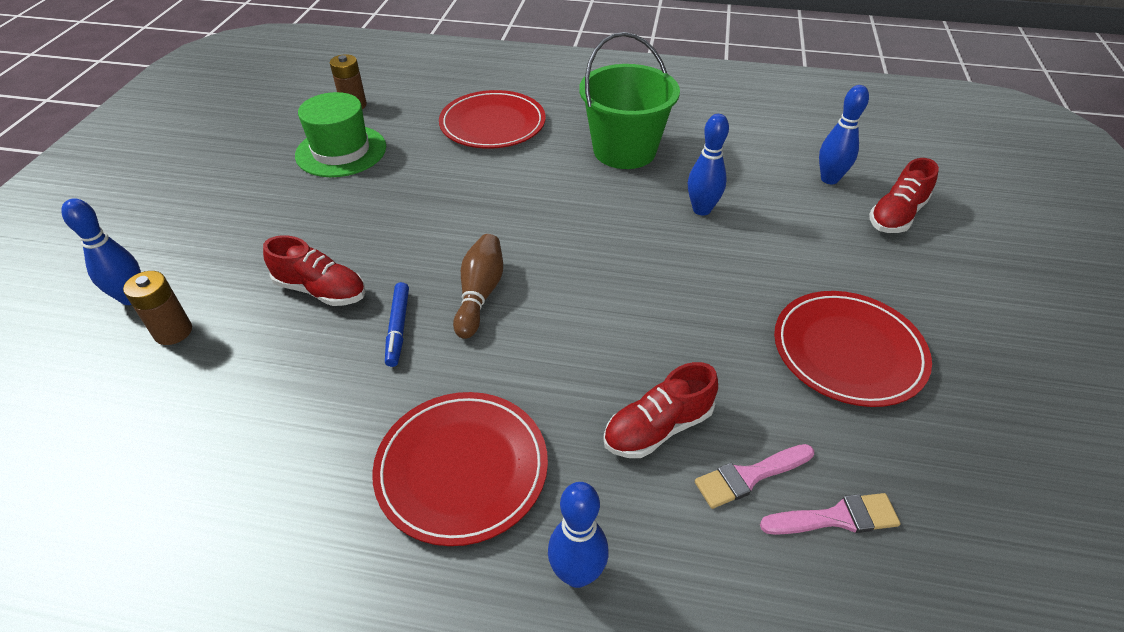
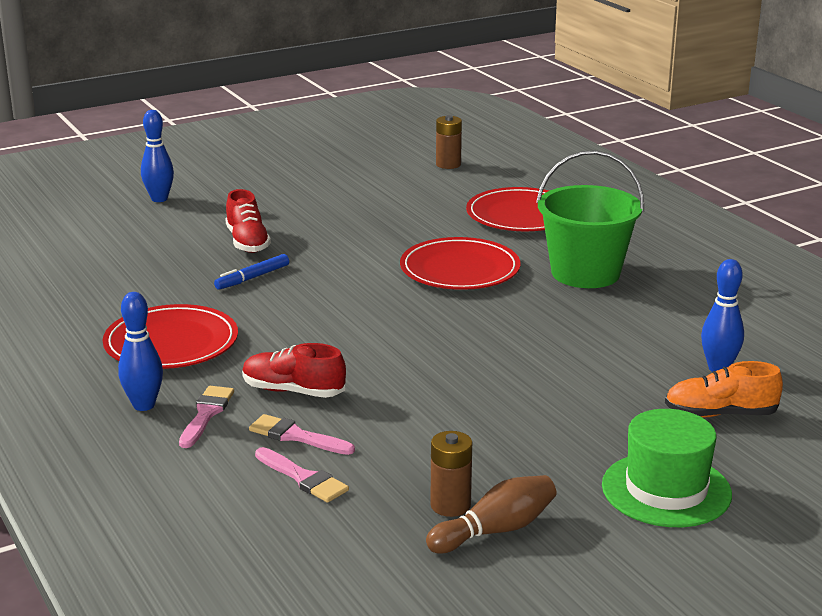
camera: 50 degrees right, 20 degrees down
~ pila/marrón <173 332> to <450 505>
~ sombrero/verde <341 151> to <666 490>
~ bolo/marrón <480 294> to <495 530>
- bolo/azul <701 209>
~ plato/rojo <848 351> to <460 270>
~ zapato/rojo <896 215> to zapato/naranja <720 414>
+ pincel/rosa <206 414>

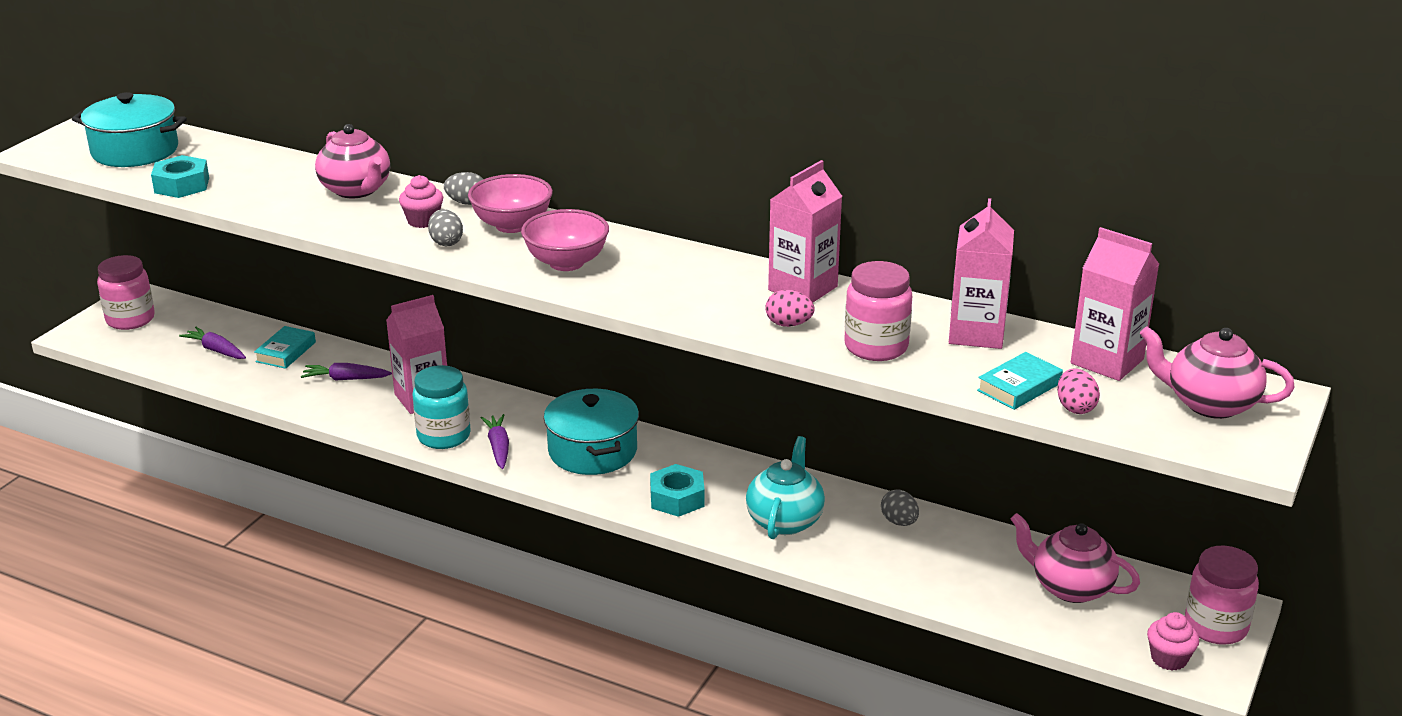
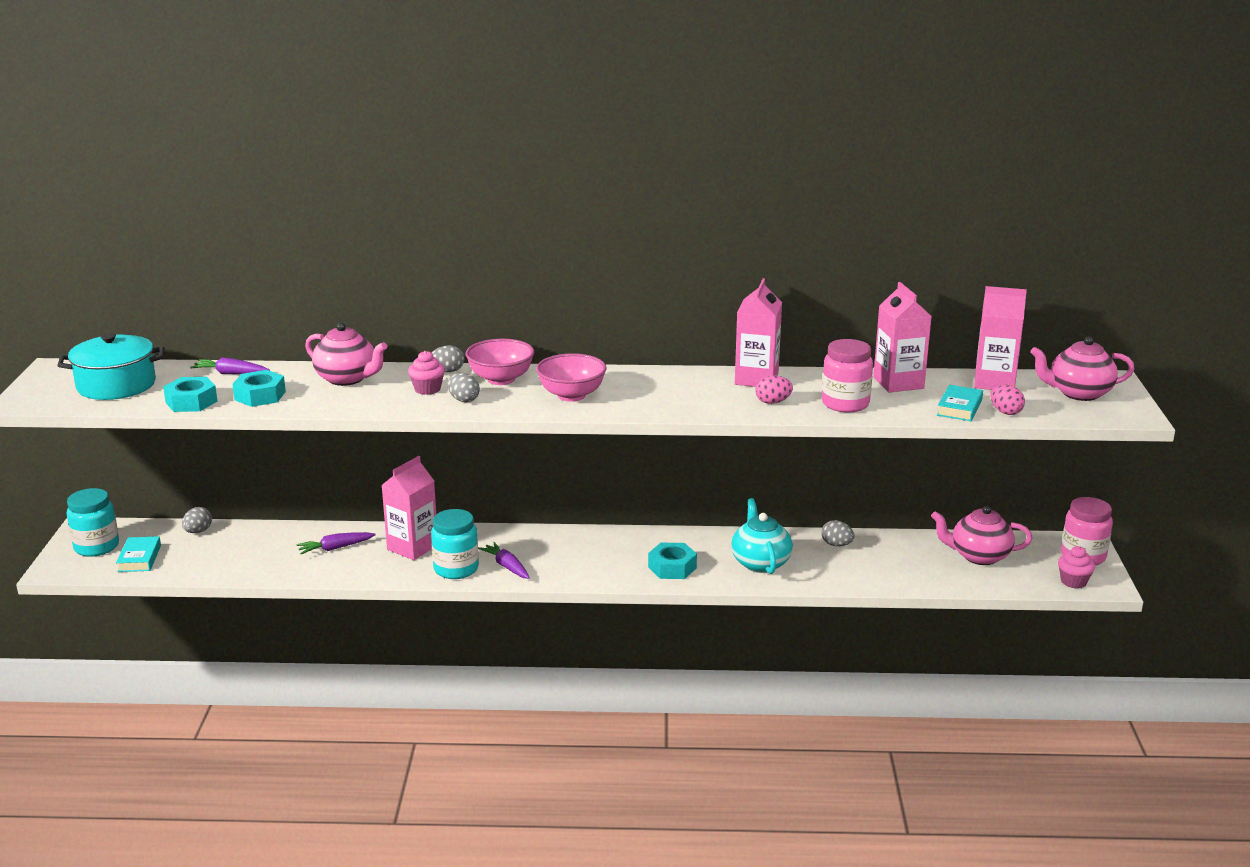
camera: 25 degrees left, 5 degrees down
~ tarro/rosa <130 319> to tarro/turquesa <96 547>
~ zanahoria/morado <216 350> to <230 373>
~ libro/turquesa <286 352> to <139 558>
- olla/turquesa <592 451>
+ huevo/gris <198 531>
+ tuerca/turquesa <260 396>

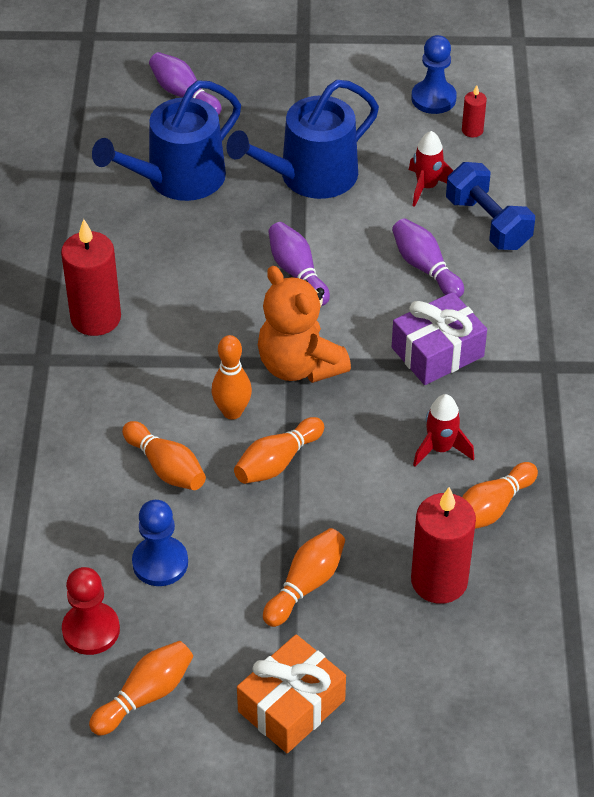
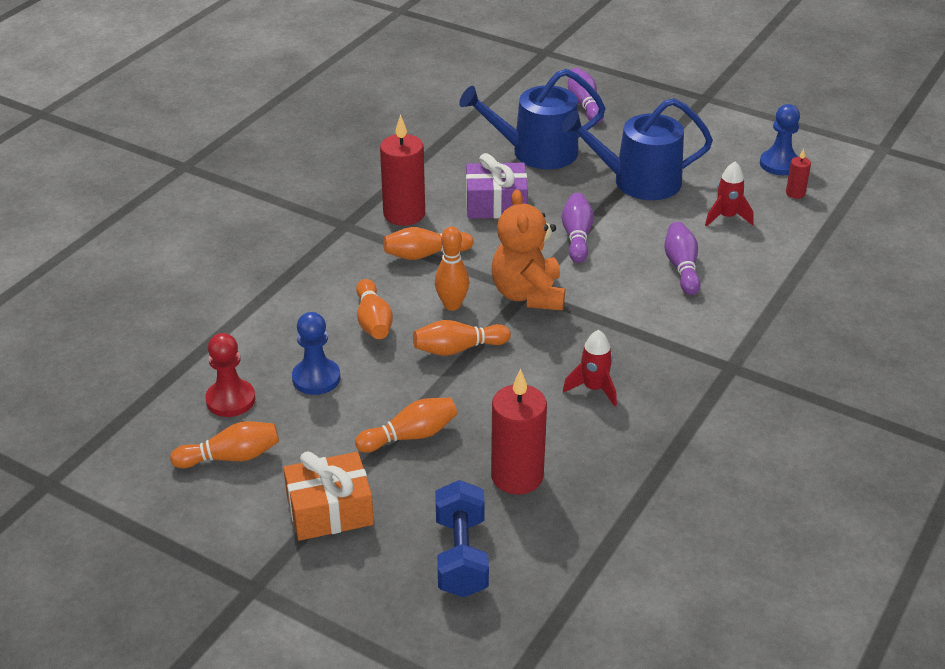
camera: 30 degrees right, 10 degrees down
~ regalo/morado <437 352> to <496 204>
~ mancuerna/azul <487 223> to <461 556>
~ bolo/naranja <491 508> to <425 254>

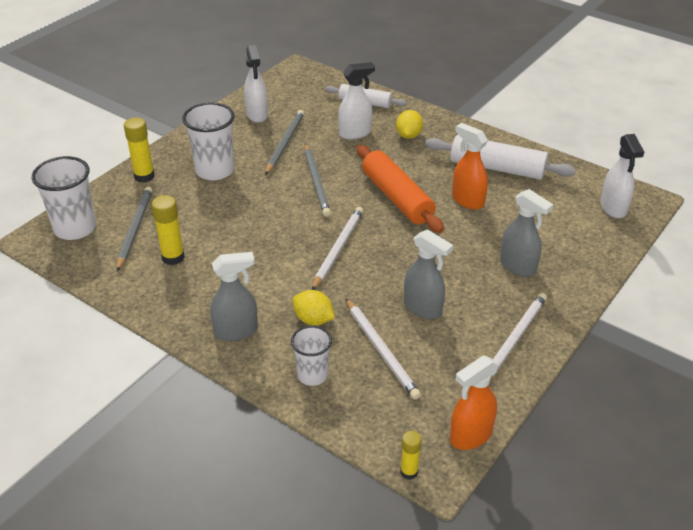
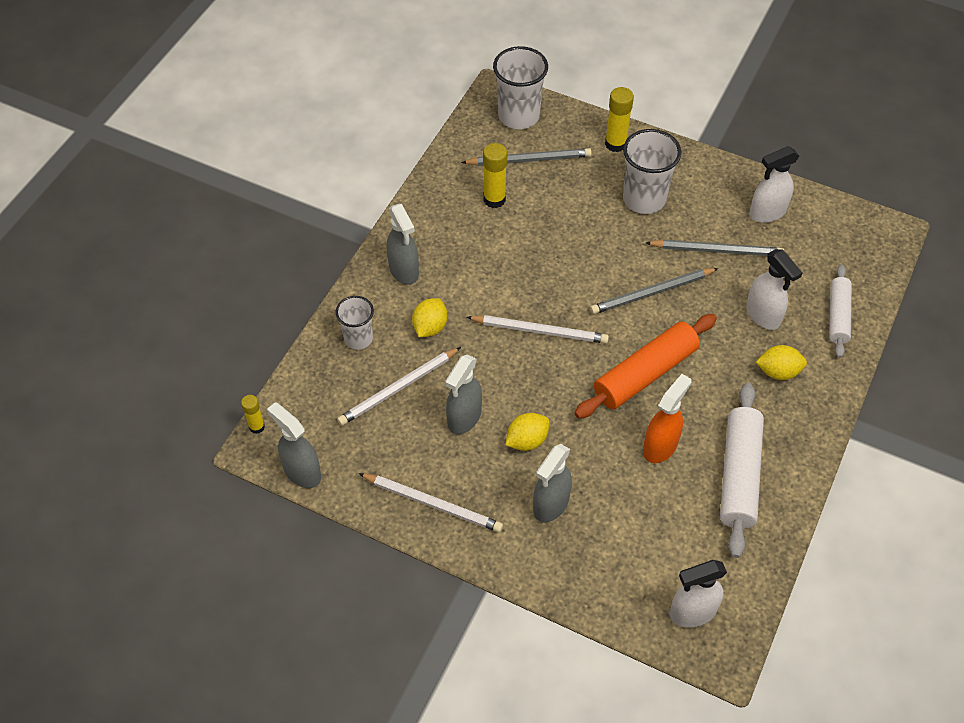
camera: 80 degrees right, 15 degrees up
~ pulverizador/naranja <470 436> to pulverizador/gris <302 471>
+ limón/amarillo <527 440>

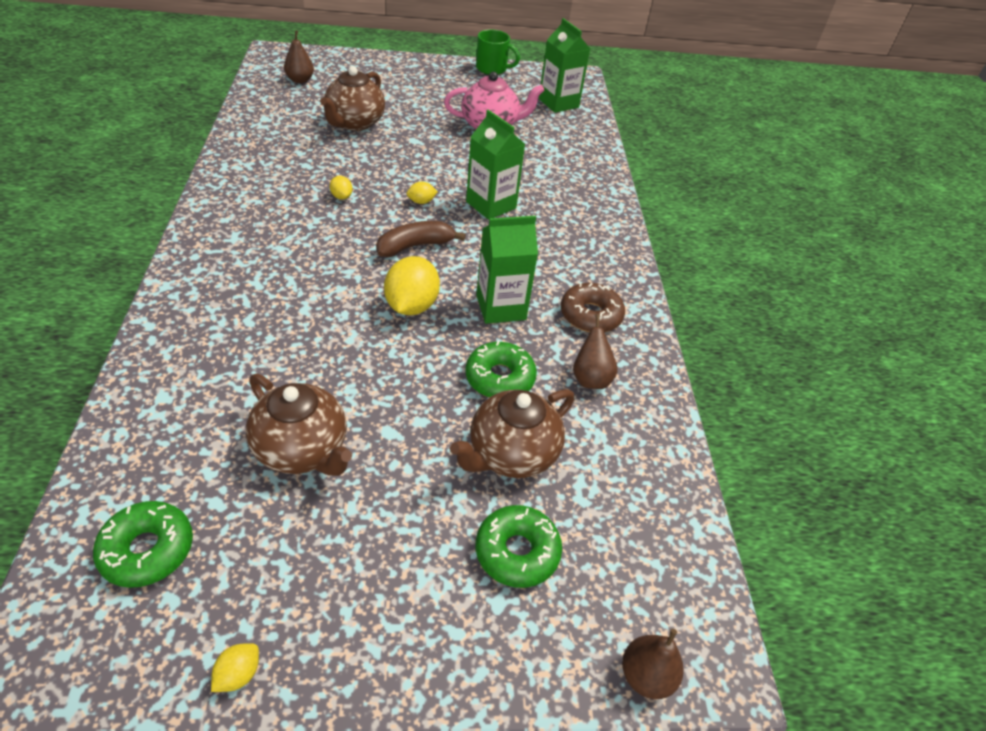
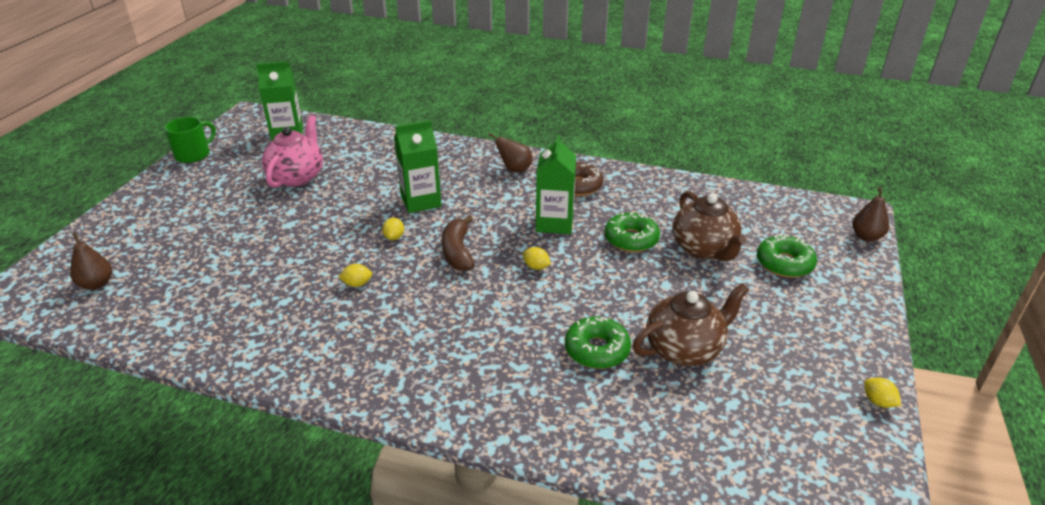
camera: 65 degrees left, 10 degrees down
~ rosquilla/verde <147 550> to <597 350>
- tetera/marrón <354 123>
~ limón/amarillo <411 306> = <536 267> x0.48
~ pera/marrón <590 378> to <514 169>

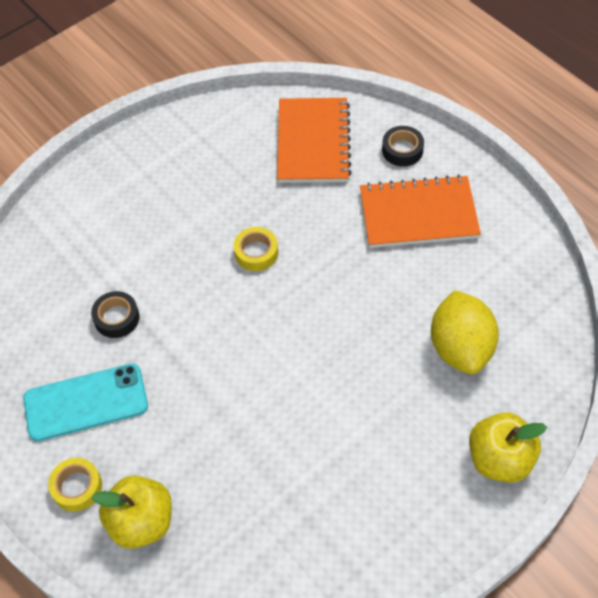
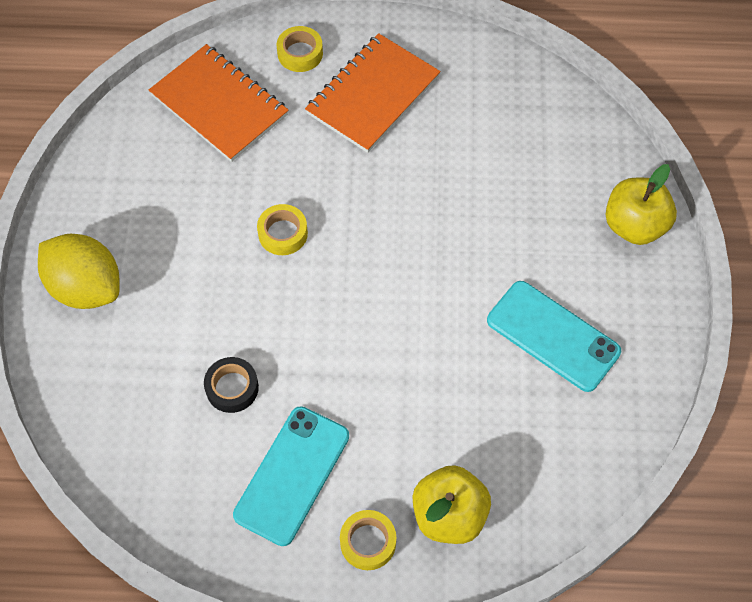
camera: 50 degrees left, 5 degrees up
~ cinta adhesiva/negro <402 150> to cinta adhesiva/amarillo <300 53>
~ limón/amarillo <460 348> to <86 287>
+ móvil/turquesa <553 336>

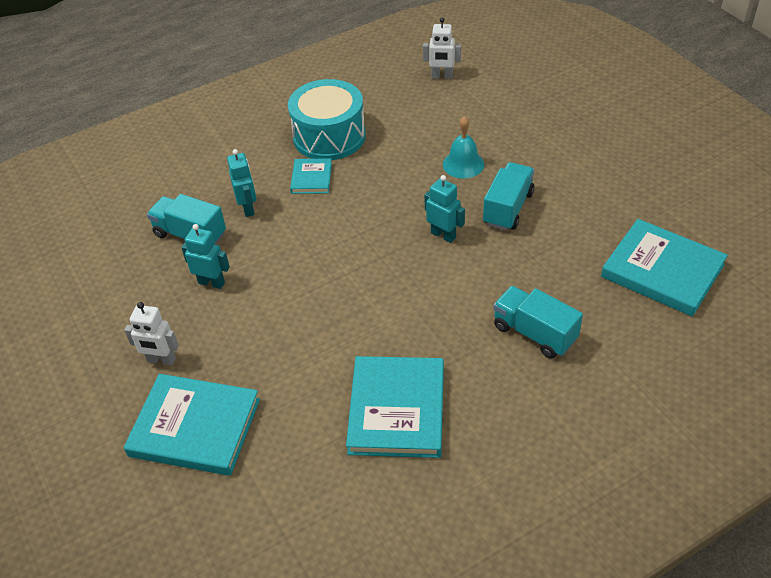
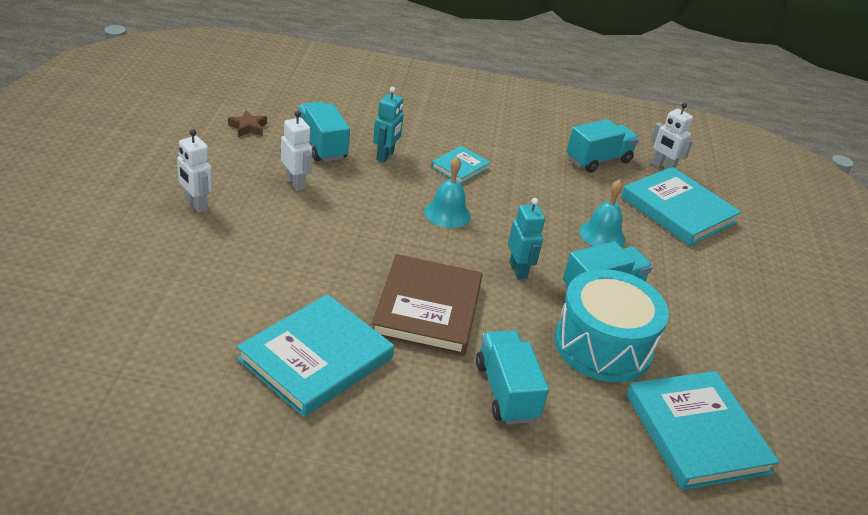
camera: 30 degrees right, 10 degrees down
~ libro/turquesa <195 428> to <678 210>
~ robot/turquesa <212 282> to robot/blanco <295 183>
~ tambor/turquesa <329 136> to <603 345>
+ estrella/marrón <248 127>
+ libro/marrón <427 309>
+ campana/turquesa <447 213>
+ camión/turquesa <598 160>

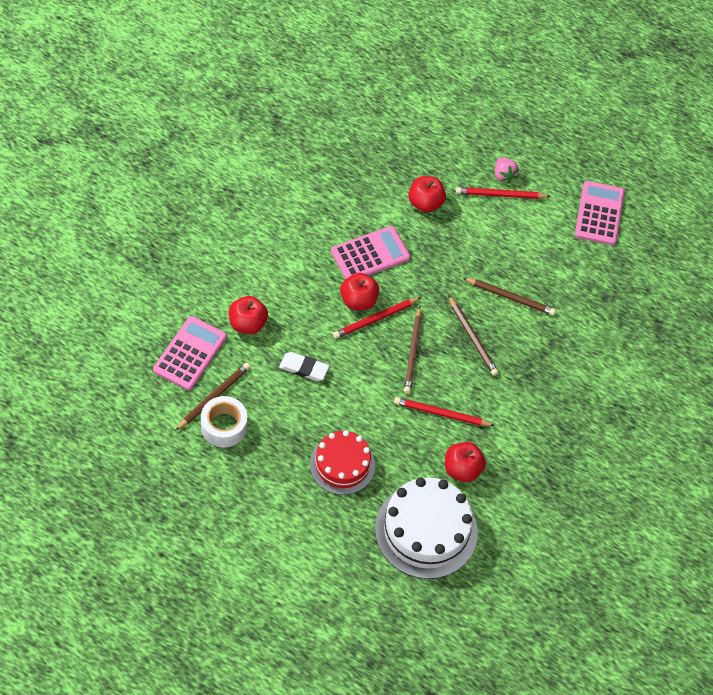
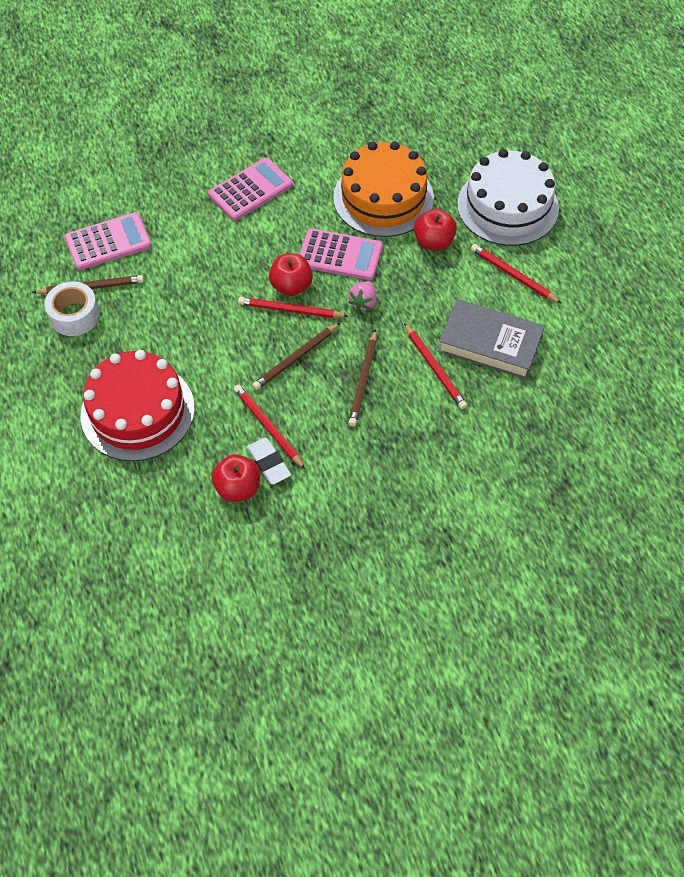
camera: 45 degrees right, 0 degrees up
- manzana/rojo <247 324>
~ goma de borrar/blanco <304 368> to <269 463>
~ tarta/rojo <342 464> = <137 411> x1.54
~ tarta/blanco <426 530> to <507 206>
~ lápiz/marrón <510 297> to lápiz/rojo <435 368>
~ fresa/rosa <504 175> to <363 302>
~ calculadora/rosa <599 213> to <250 190>
+ tarta/naranja <383 198>
+ libro/gris <490 343>

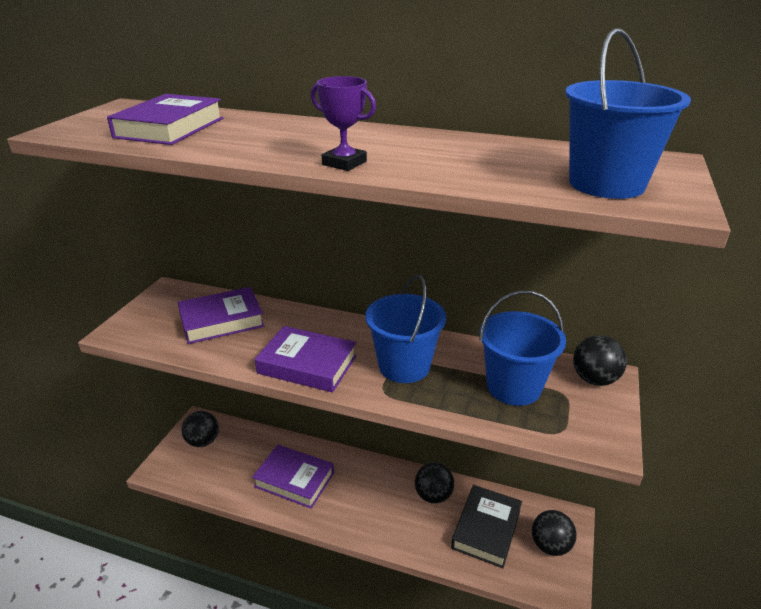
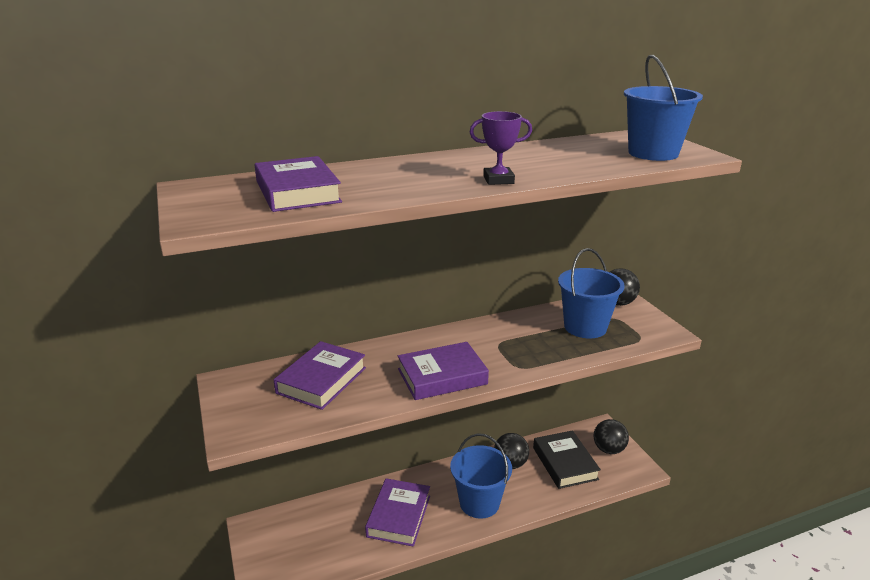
camera: 40 degrees left, 5 degrees down
- pelota/negro <203 441>
~ libro/morado <294 479> = <398 516> 60 degrees counterclockwise
~ balde/azul <404 366> to <479 503>

